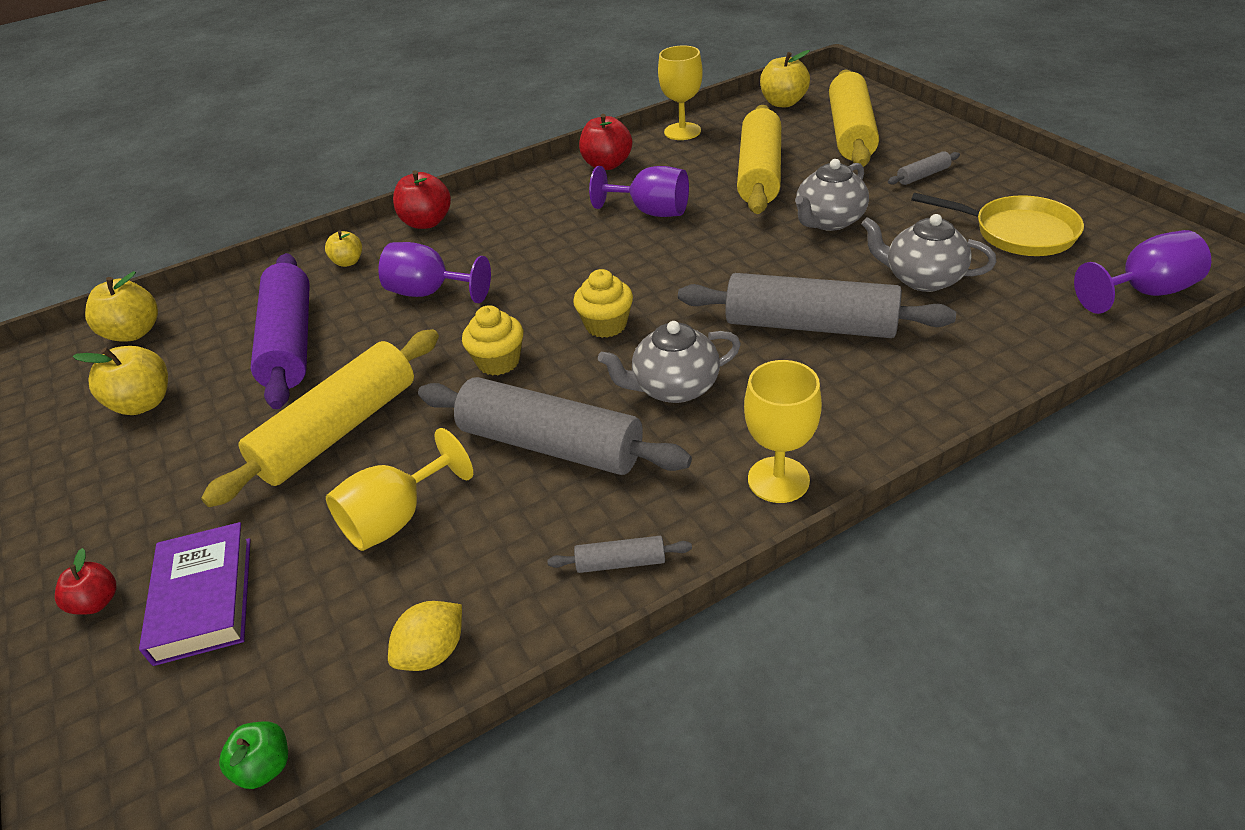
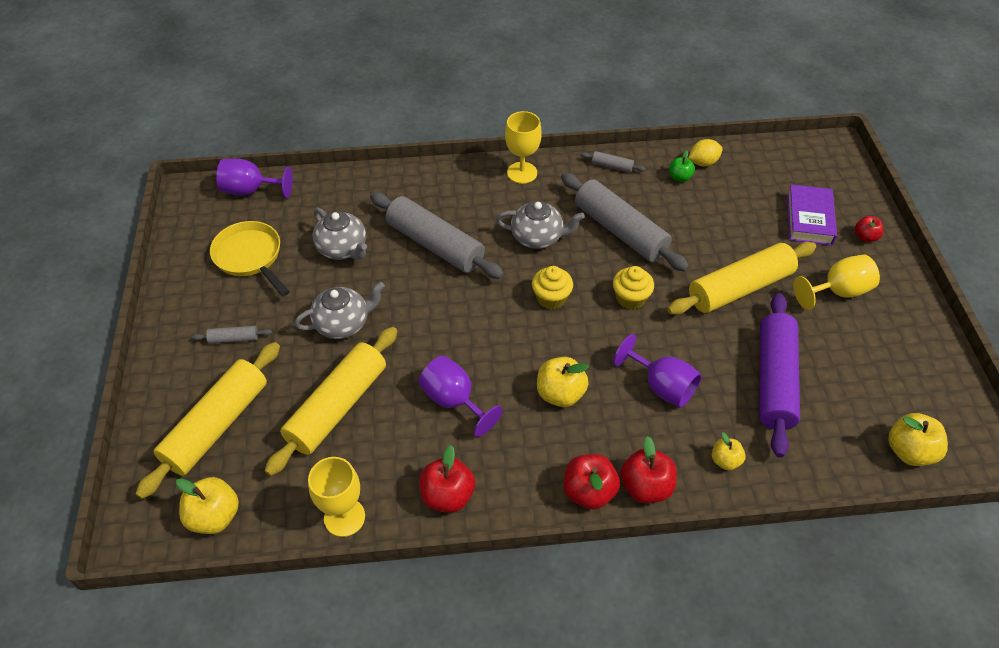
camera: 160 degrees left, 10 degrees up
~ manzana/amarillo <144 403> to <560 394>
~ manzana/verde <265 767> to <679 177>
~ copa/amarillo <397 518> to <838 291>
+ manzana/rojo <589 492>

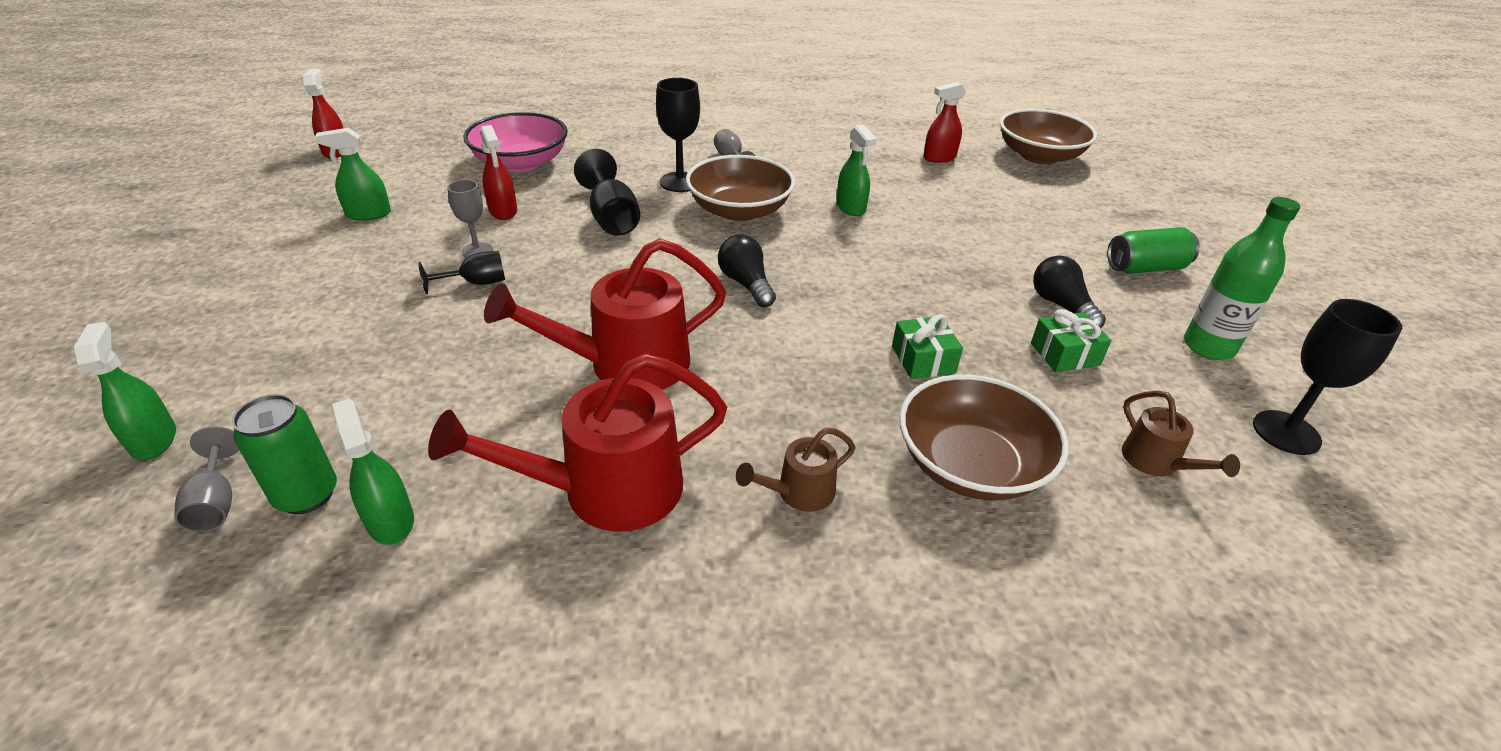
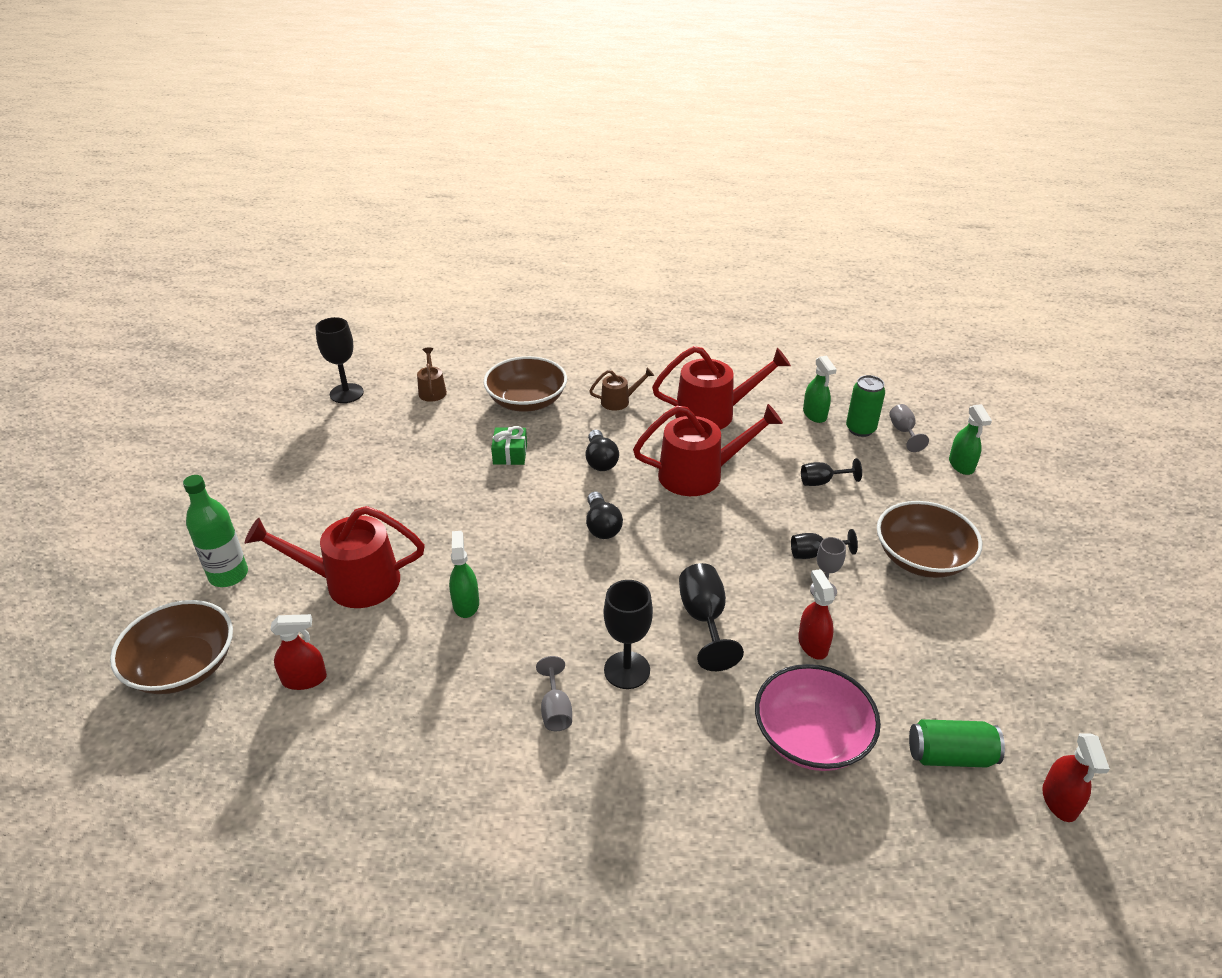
camera: 165 degrees left, 0 degrees up
- pulverizador/verde <368 214>
~ cuenco/marrón <739 210> to <922 558>
- regalo/verde <1065 354>
~ bombilla/negro <1061 306> to <600 460>
~ lata/verde <1145 268> to <950 756>
~ botella/verde <1208 347> to <228 575>
+ regadera/rojo <351 582>
+ copa/negro <822 482>

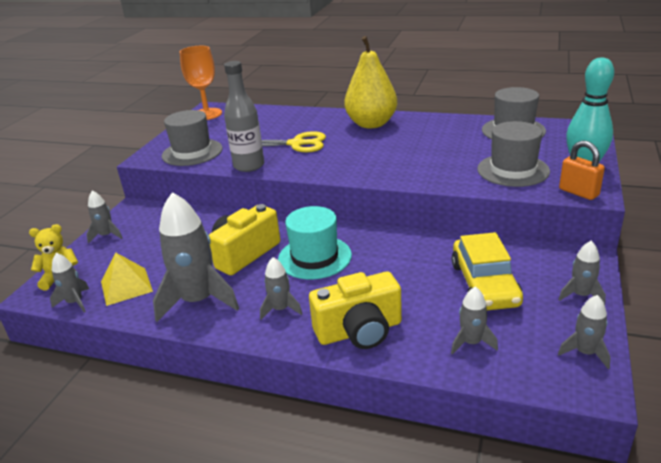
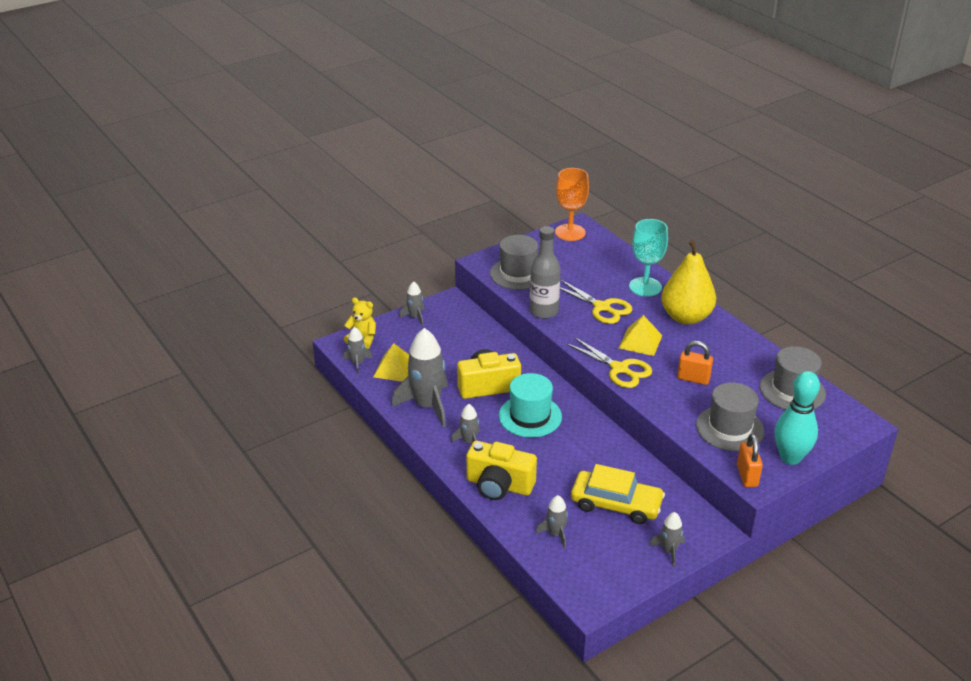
camera: 35 degrees right, 5 degrees up
~ coche/amarillo <484 284> = <616 504> 105 degrees counterclockwise
- cohete/gris <585 352>
+ tijeras/amarillo <619 369>
+ pirámide/amarillo <640 341>
+ copa/turquesa <645 287>
+ candado/naranja <693 379>

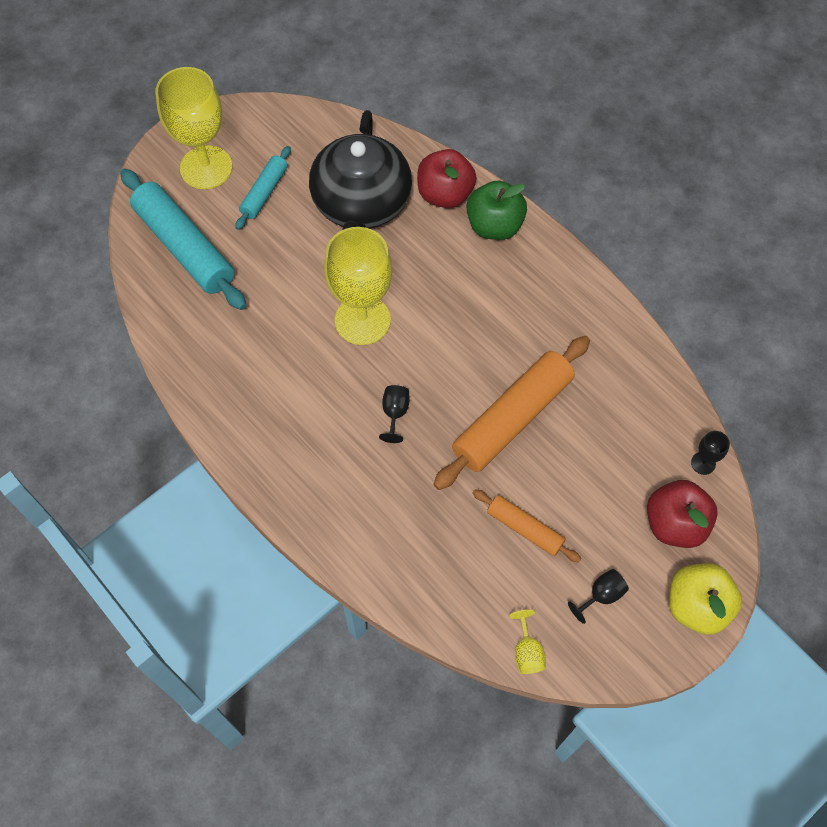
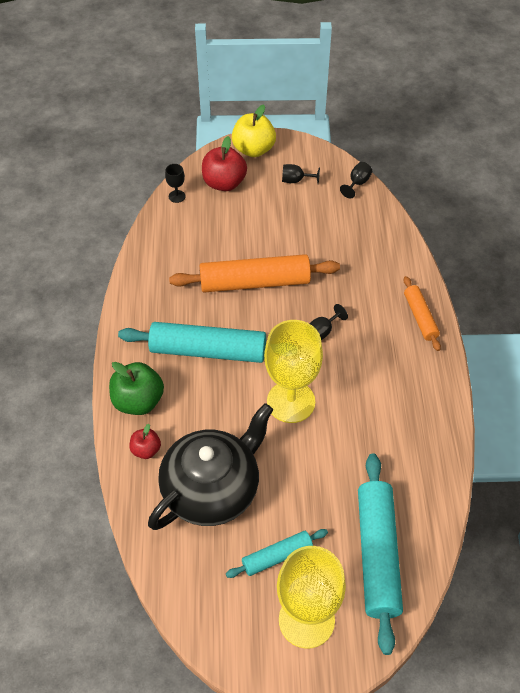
camera: 140 degrees left, 10 degrees down
~ manzana/rojo <445 194> = <146 450> x0.56
~ rodillo/naranja <524 529> to <420 317>
~ copa/amarillo <527 652> to copa/negro <357 183>
+ rodillo/turquesa <208 351>

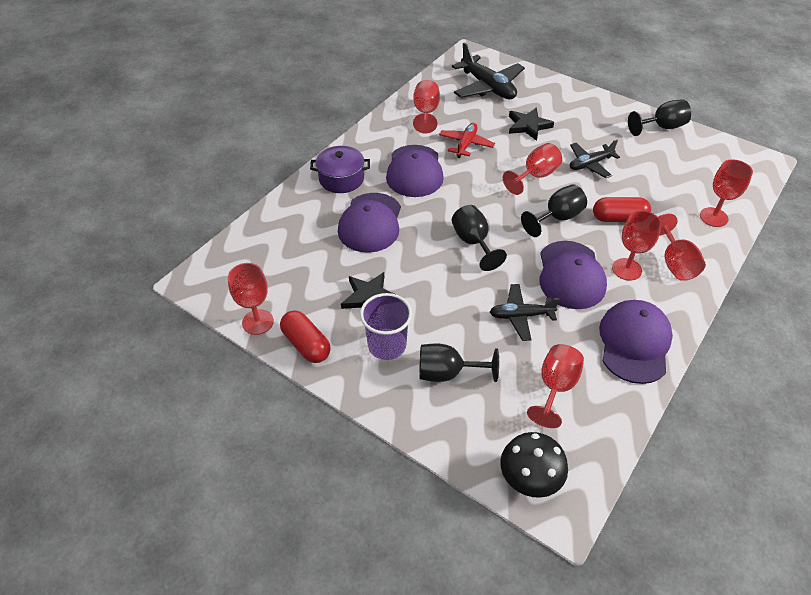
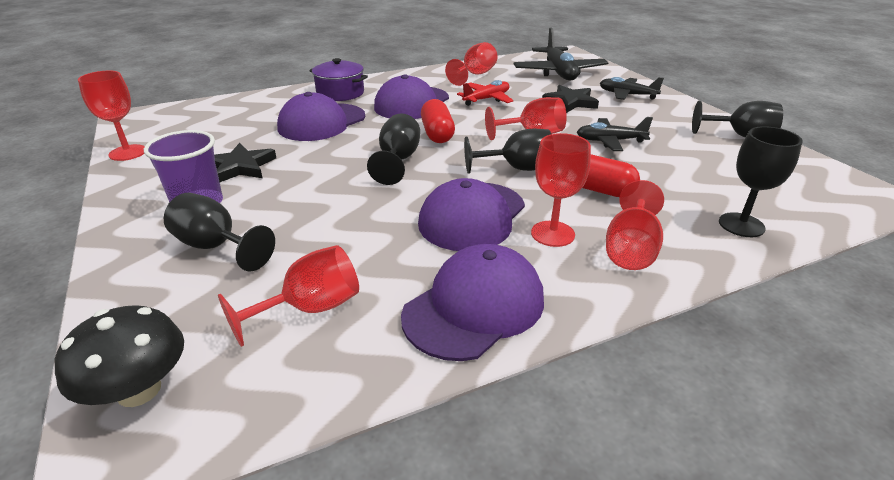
camera: 30 degrees right, 15 degrees down
~ cápsula/rojo <306 344> to <437 134>
~ avión/negro <521 316> to <627 95>
~ copa/rojo <713 217> to copa/negro <741 225>

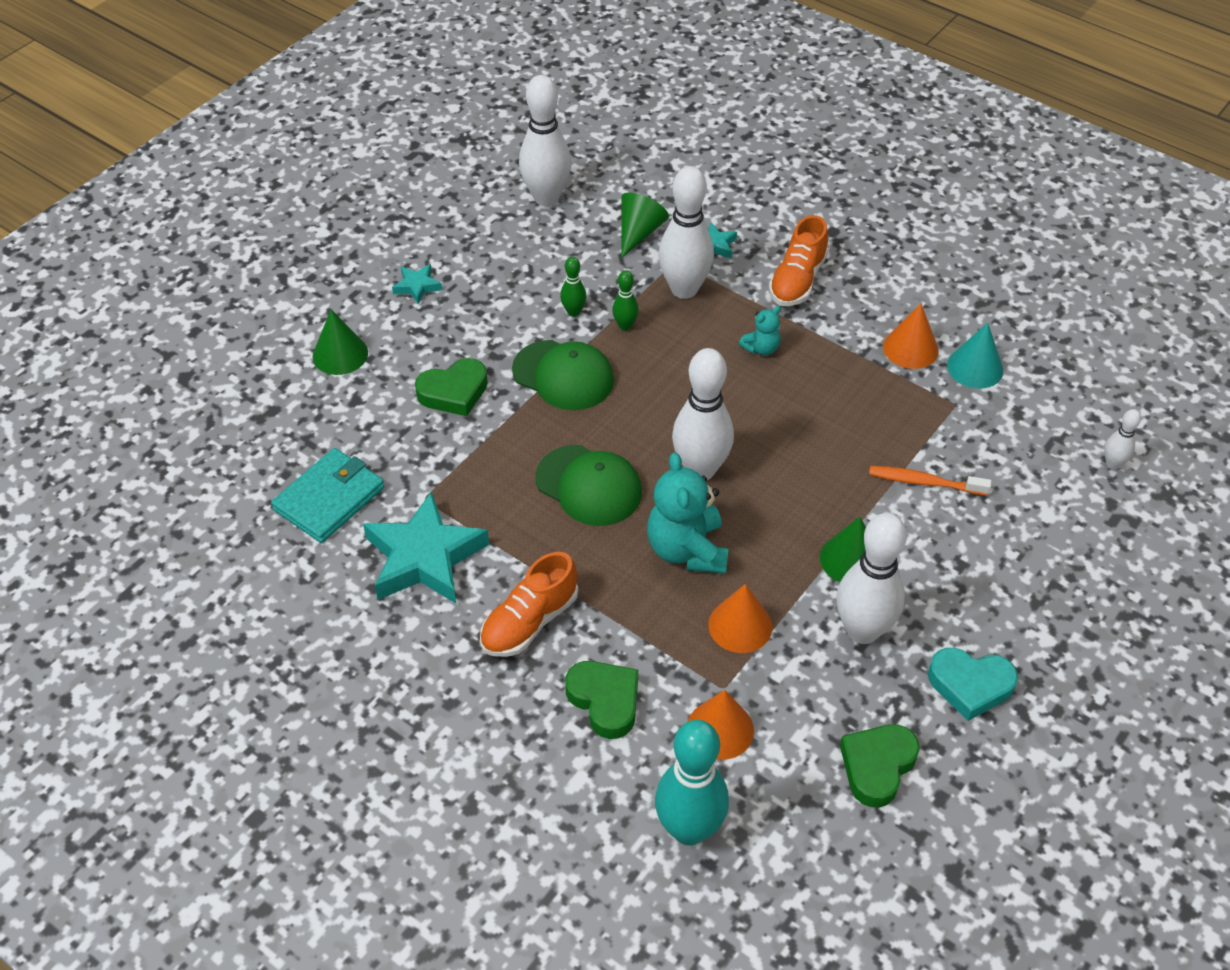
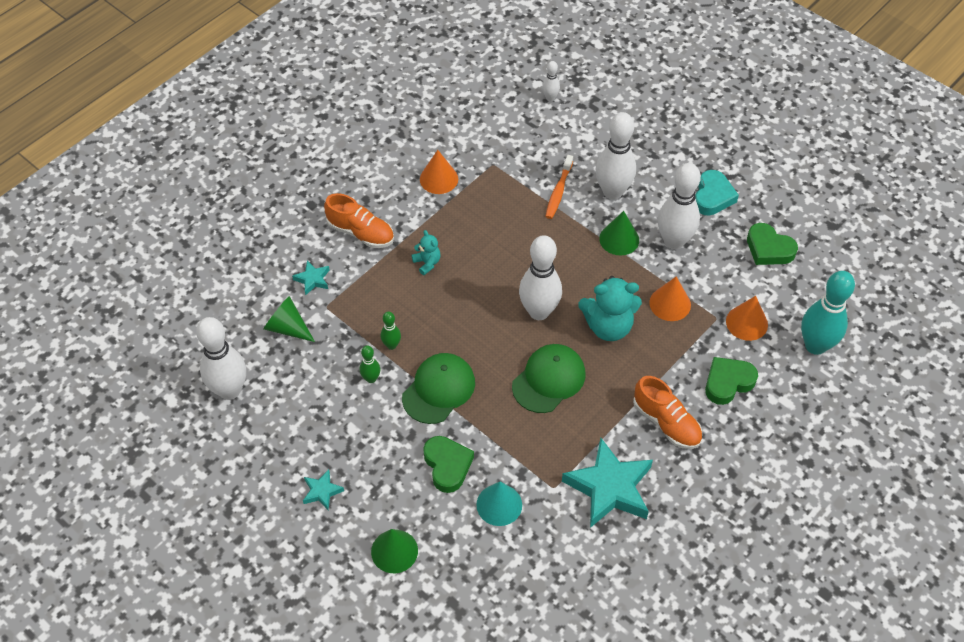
camera: 85 degrees left, 5 degrees up
- cartera/turquesa <329 498>
~ bolo/blanco <684 289> to <612 192>
~ cono/turquesa <975 367> to <499 504>

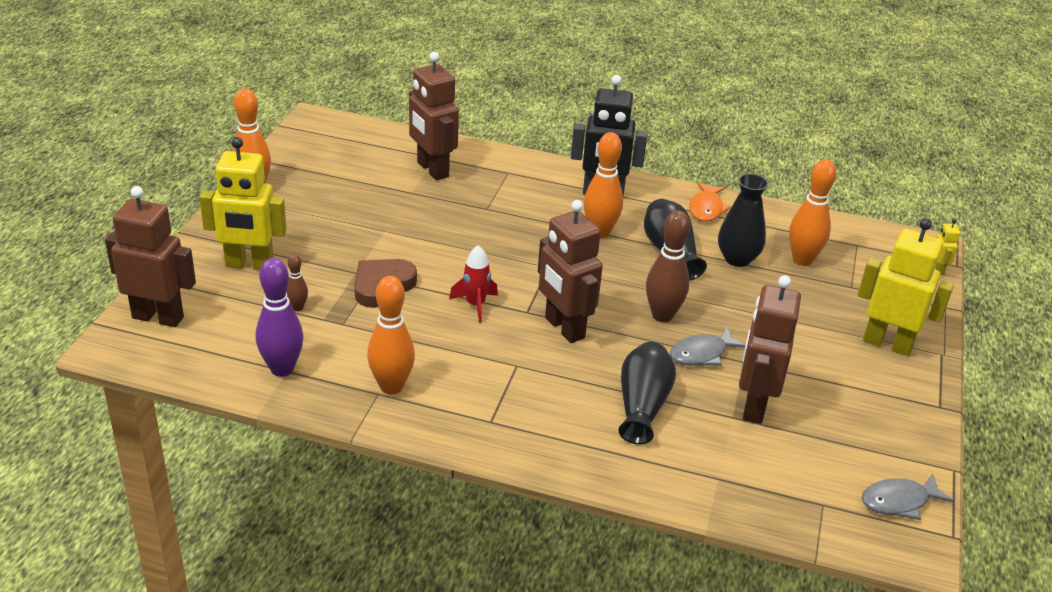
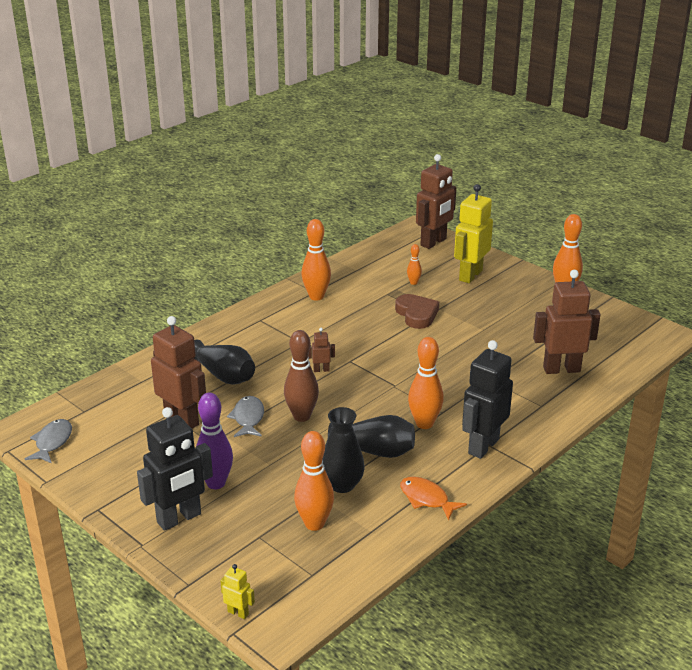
camera: 120 degrees right, 5 degrees down
~ bolo/morado <282 369> to <216 483>
~ bolo/marrón <297 307> to bolo/naranja <413 283>
- cohete/rojo <475 305>
~ robot/marrón <564 328> = <321 370> x0.44
~ robot/amarillo <887 343> to robot/negro <179 518>

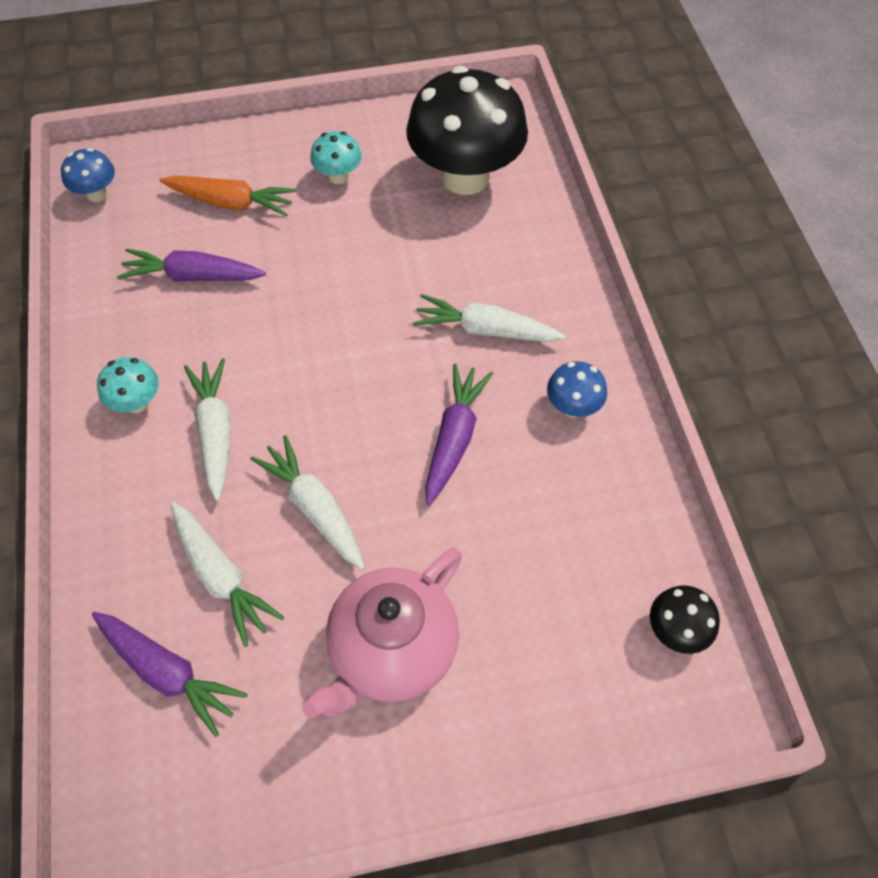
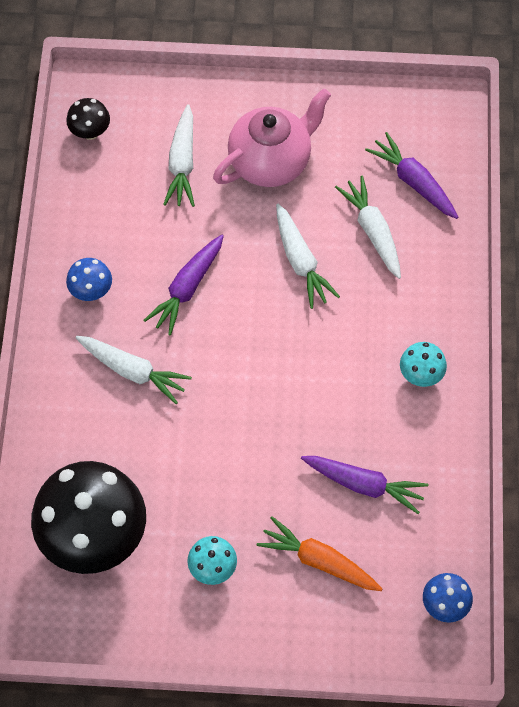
camera: 165 degrees left, 5 degrees up
~ zanahoria/blanco <215 432> to <182 163>

